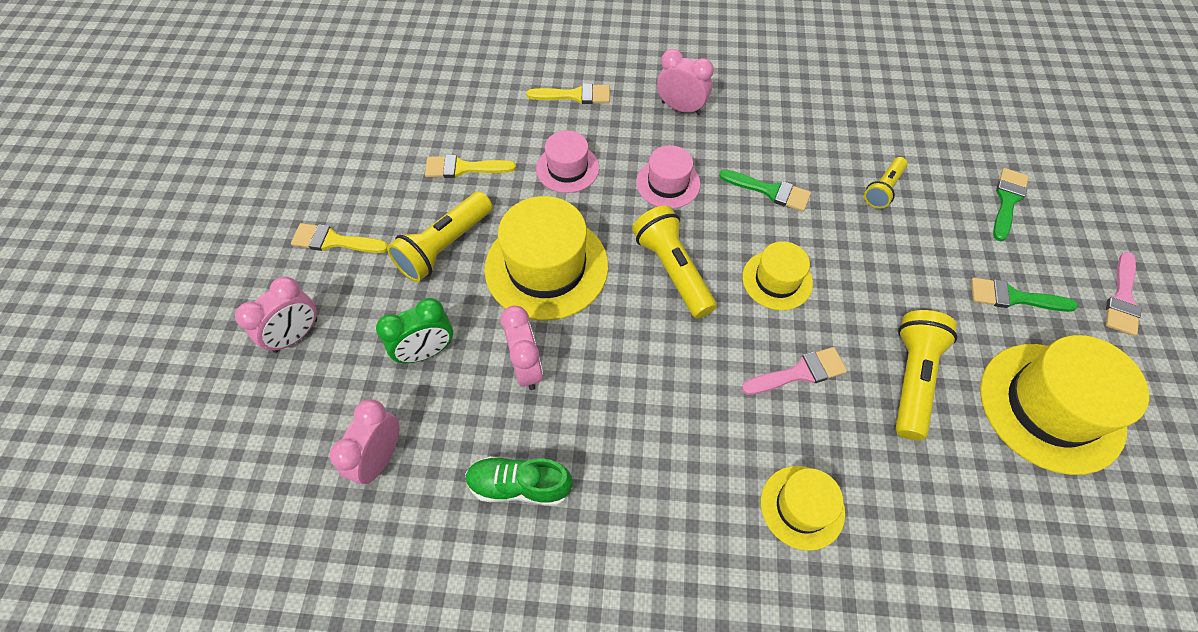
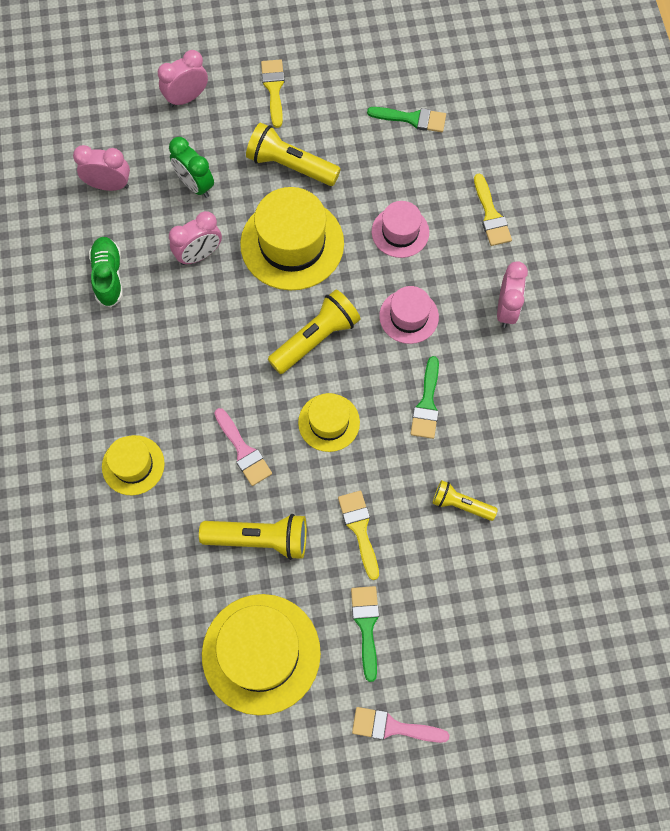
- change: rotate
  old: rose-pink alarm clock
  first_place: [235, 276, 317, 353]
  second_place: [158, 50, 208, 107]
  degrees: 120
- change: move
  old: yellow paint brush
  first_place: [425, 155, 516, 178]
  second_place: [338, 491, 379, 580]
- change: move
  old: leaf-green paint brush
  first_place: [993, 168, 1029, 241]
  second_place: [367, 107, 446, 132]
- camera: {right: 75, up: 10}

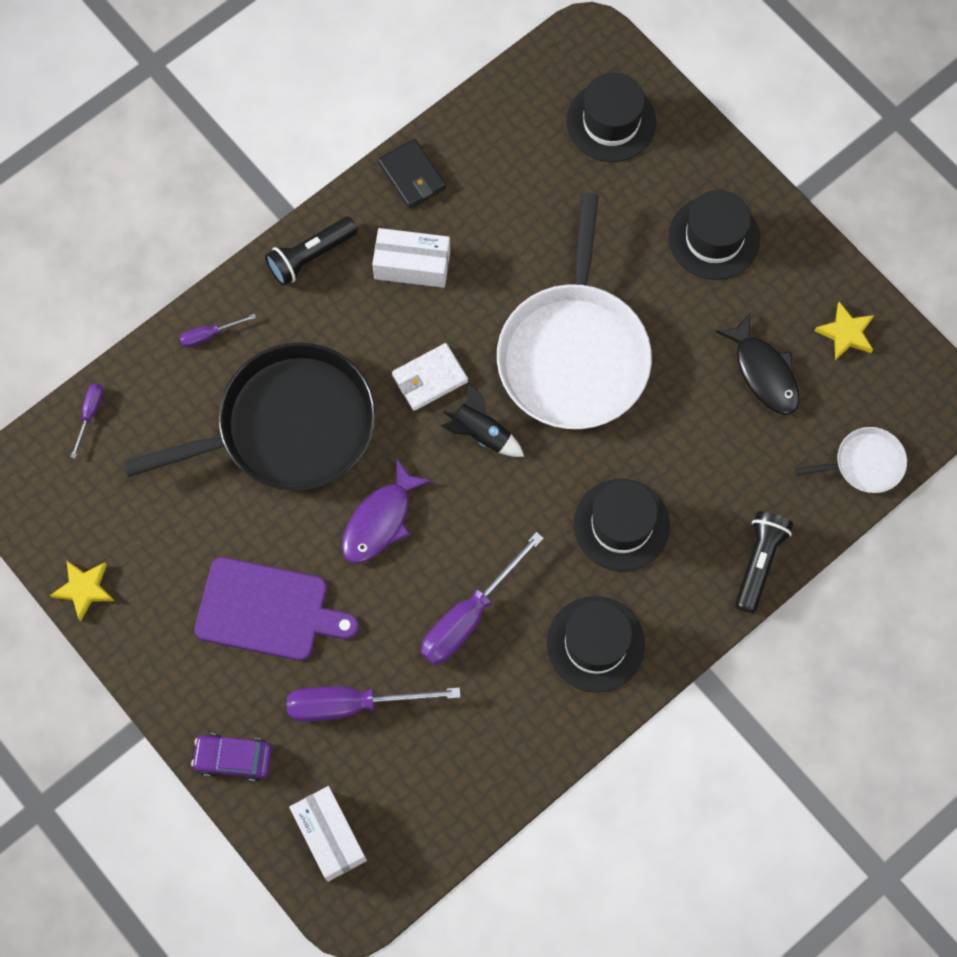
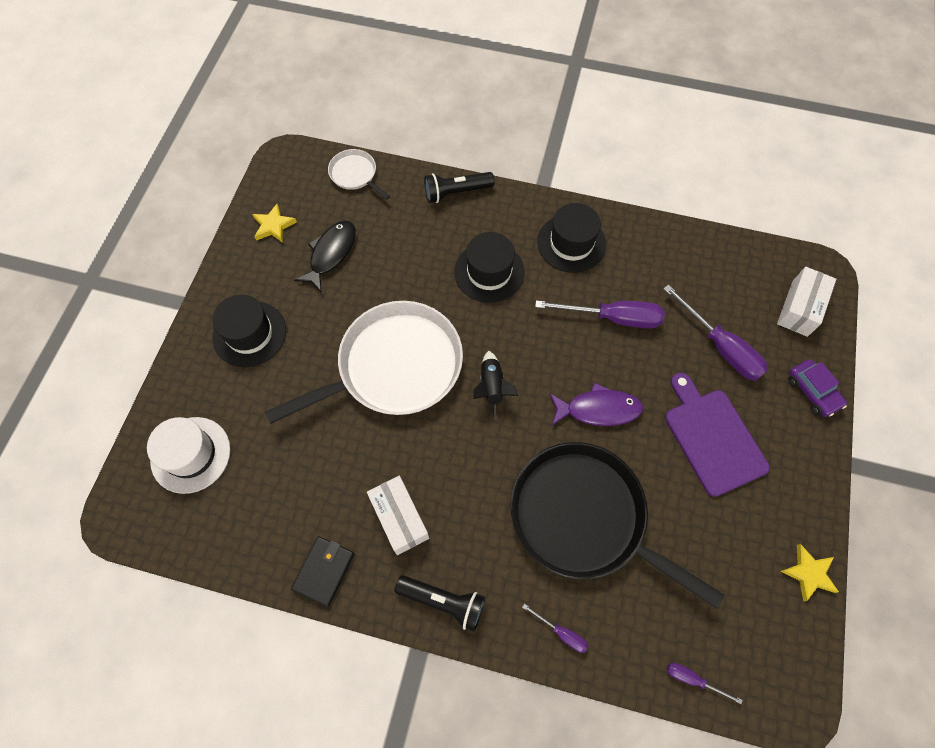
- change: rotate
  old: royal purple hand screwdriver
  first_place: [71, 383, 103, 458]
  second_place: [667, 663, 742, 704]
  degrees: 45
- change: delete
  old: snow-white wallet
  first_place: [392, 343, 468, 411]
- change: recolor
  old: jet-black top hat
  new: snow-white top hat
  first_place: [566, 73, 656, 162]
  second_place: [147, 417, 230, 494]
- camera: {right: -125, up: -5}

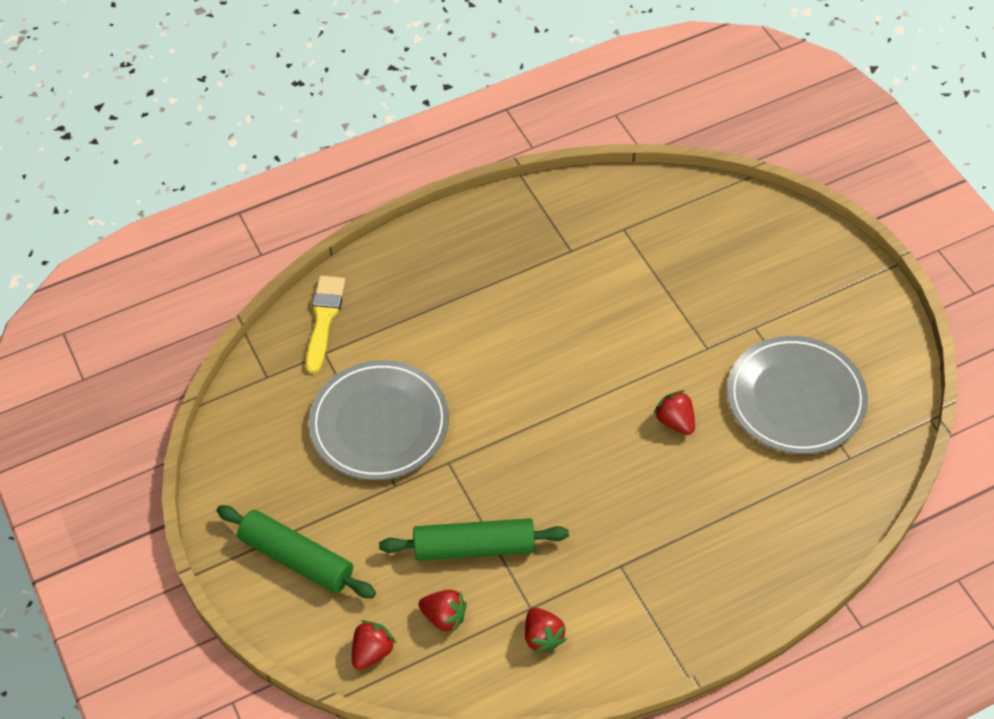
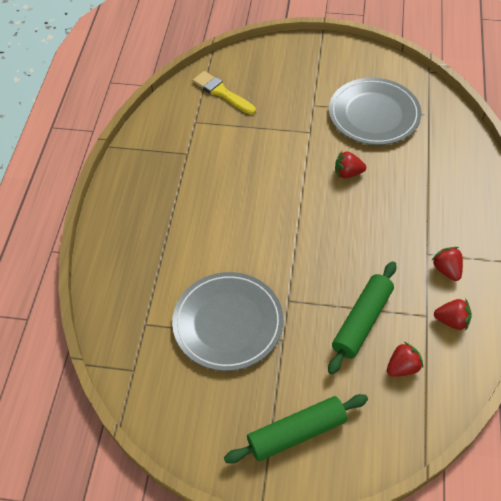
- change: move
  old: yellow paint brush
  first_place: [305, 276, 345, 374]
  second_place: [193, 71, 256, 115]
- change: move
  old: scarlet toy strawberry
  first_place: [352, 620, 396, 670]
  second_place: [431, 247, 463, 281]
- camera: {right: -55, up: 0}

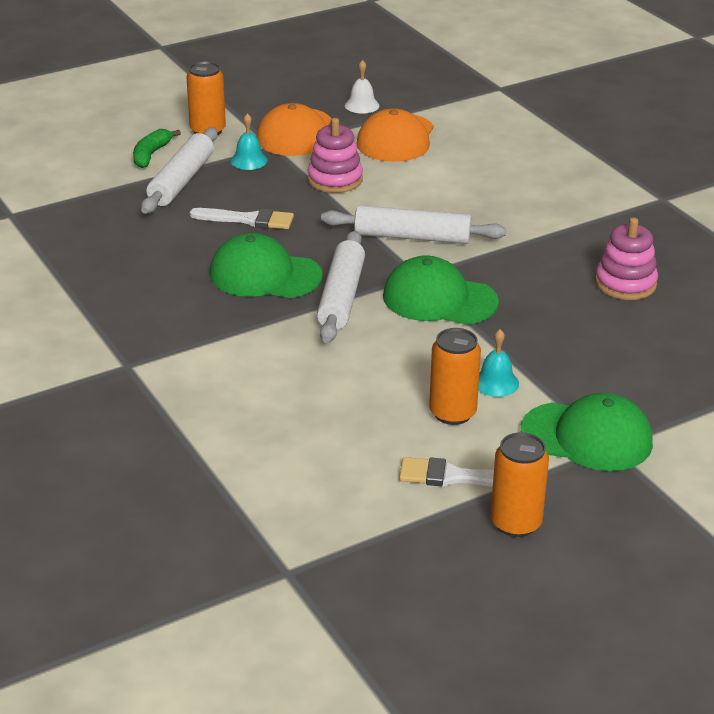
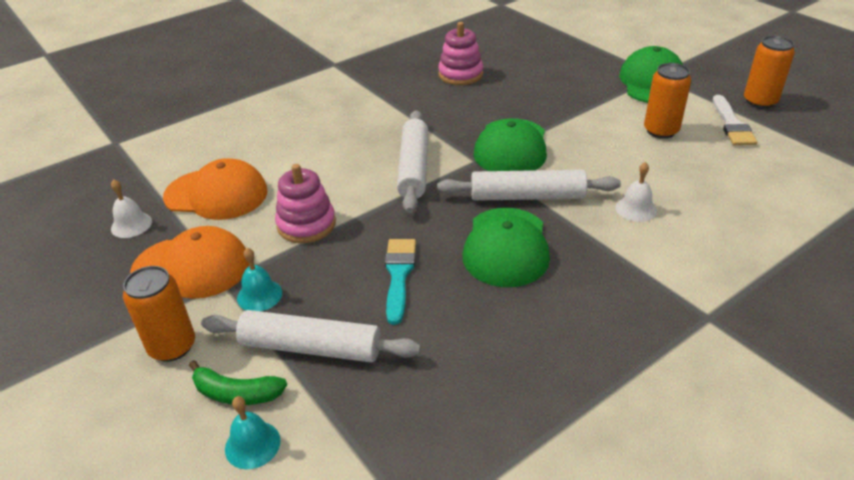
- change: recolor
  old: snow-white paint brush
  new: aqua paint brush
  first_place: [190, 208, 294, 229]
  second_place: [385, 239, 416, 325]
- change: move
  old: aqua bell
  first_place: [478, 329, 519, 397]
  second_place: [225, 396, 280, 469]
- change: insert
  new: snow-white bell
  second_place: [616, 162, 657, 222]
- camera: {right: -95, up: 5}

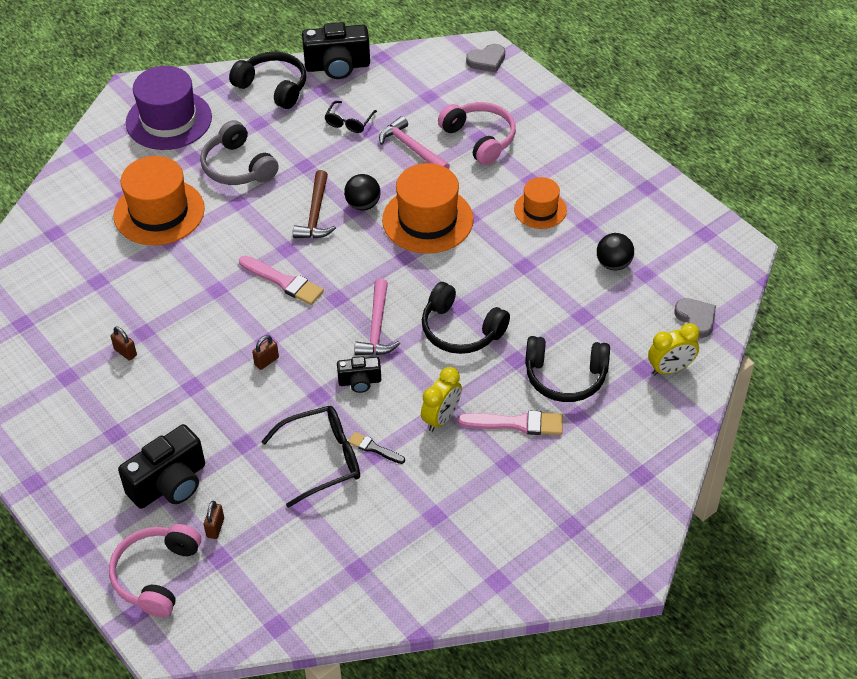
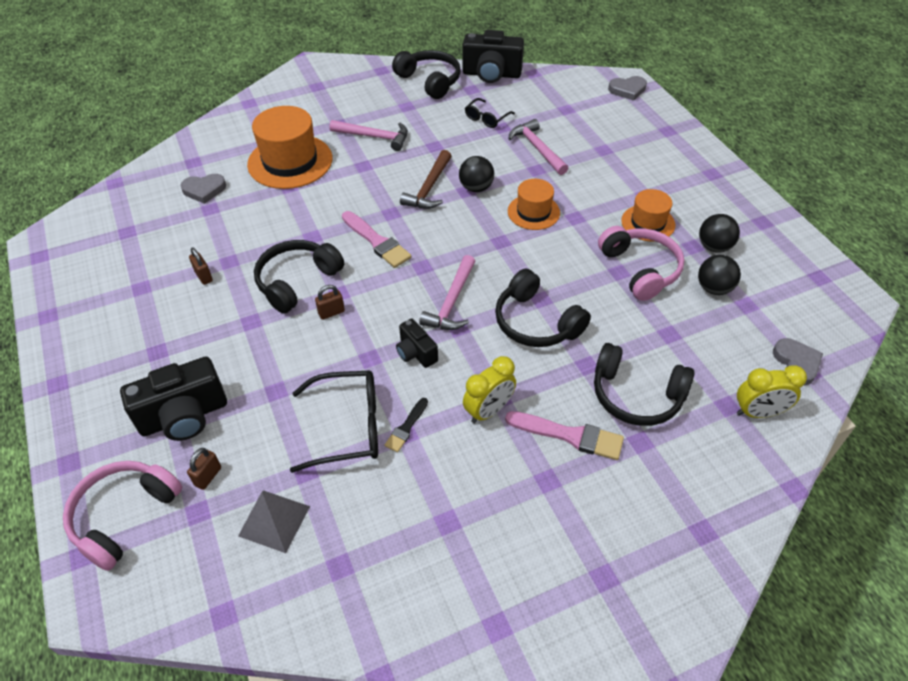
- change: delete
  old: royal purple top hat
  first_place: [126, 66, 212, 150]
- change: replace
  old: gray headphones
  new: rose-pink claw hammer
  first_place: [200, 120, 279, 185]
  second_place: [329, 120, 408, 151]
- change: rotate
  old: jet-black photo camera
  first_place: [337, 356, 381, 393]
  second_place: [396, 318, 438, 368]
  degrees: 45
- change: rotate
  old: jet-black paint brush
  first_place: [348, 432, 405, 464]
  second_place: [385, 398, 428, 452]
  degrees: -105
- change: resize
  old: bright orange top hat
  first_place: [382, 163, 474, 254]
  second_place: [508, 179, 560, 230]
  factor: 0.58
- change: move
  old: rose-pink headphones
  first_place: [438, 102, 516, 165]
  second_place: [598, 226, 685, 301]
- change: insert
  new: gray heart
  second_place: [180, 174, 226, 204]
- change: insert
  new: gray pyramid
  second_place: [238, 491, 310, 553]
- change: insert
  new: jet-black headphones
  second_place: [254, 240, 344, 313]
- change: insert
  new: jet-black ball
  second_place: [699, 214, 740, 252]
- camera: {right: 15, up: 0}

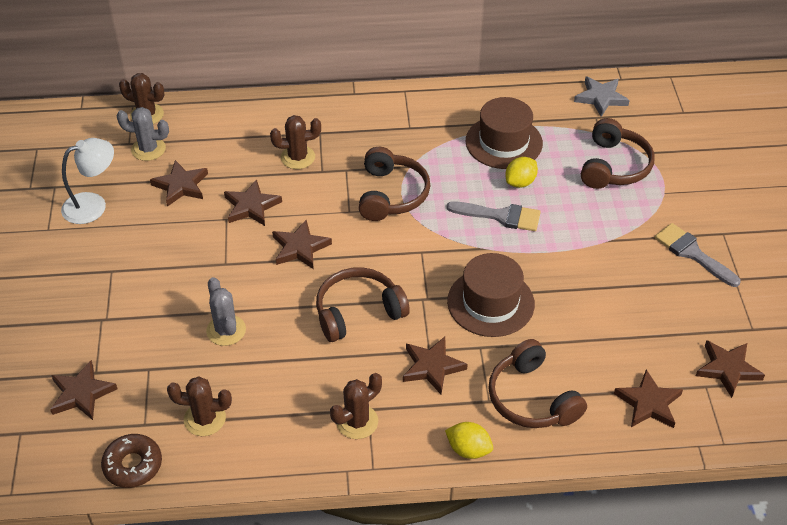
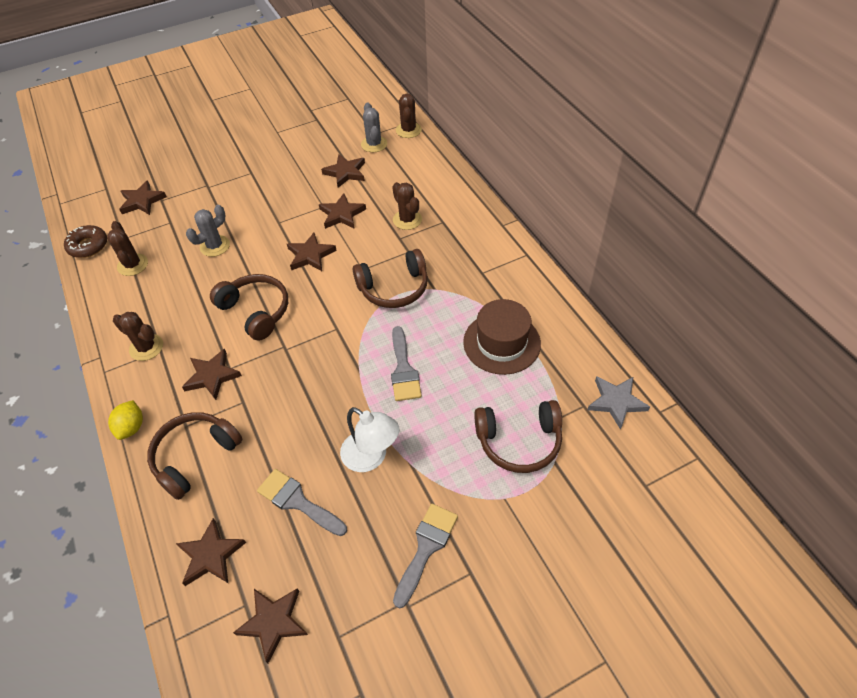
- change: move
  old: snow-white reading lamp
  first_place: [61, 138, 114, 224]
  second_place: [340, 407, 399, 472]
- change: delete
  old: dark brown top hat
  first_place: [447, 253, 535, 337]
- change: delete
  old: yellow toy lemon
  first_place: [505, 157, 538, 188]
- change: insert
  new: gray paint brush
  second_place: [257, 469, 347, 536]
- camera: {right: 70, up: 5}

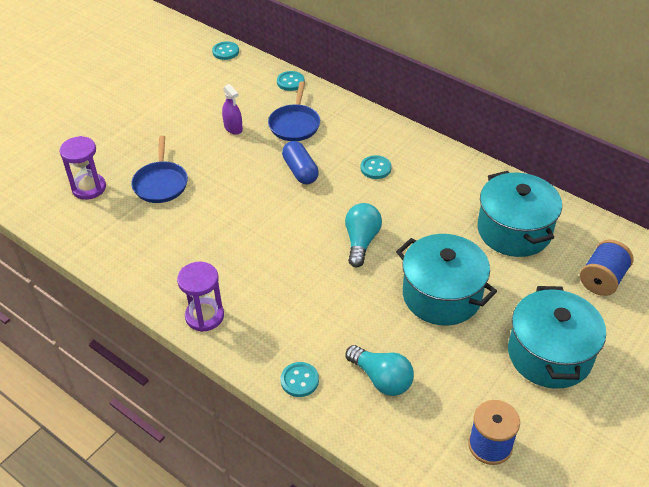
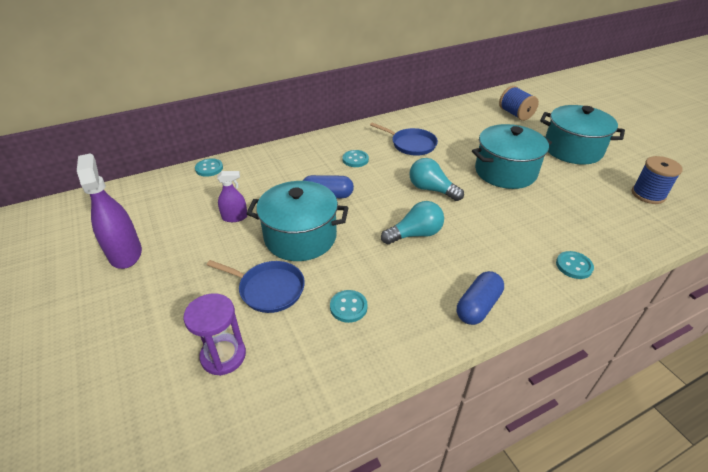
- change: replace
  old: royal purple hourglass
  new: royal blue capsule
  first_place: [177, 262, 224, 332]
  second_place: [457, 271, 504, 325]
- change: move
  old: aqua button
  first_place: [212, 41, 239, 60]
  second_place: [330, 290, 368, 323]
- change: move
  old: royal blue pan
  first_place: [268, 81, 320, 141]
  second_place: [370, 122, 438, 156]
- change: move
  old: aqua lightbulb
  first_place: [346, 345, 414, 396]
  second_place: [381, 201, 444, 245]
- change: move
  old: aqua pot
  first_place: [477, 171, 562, 257]
  second_place: [246, 181, 349, 261]
- change: insert
  new: royal purple spray cleaner
  second_place: [77, 153, 142, 269]
- camera: {right: -65, up: -5}

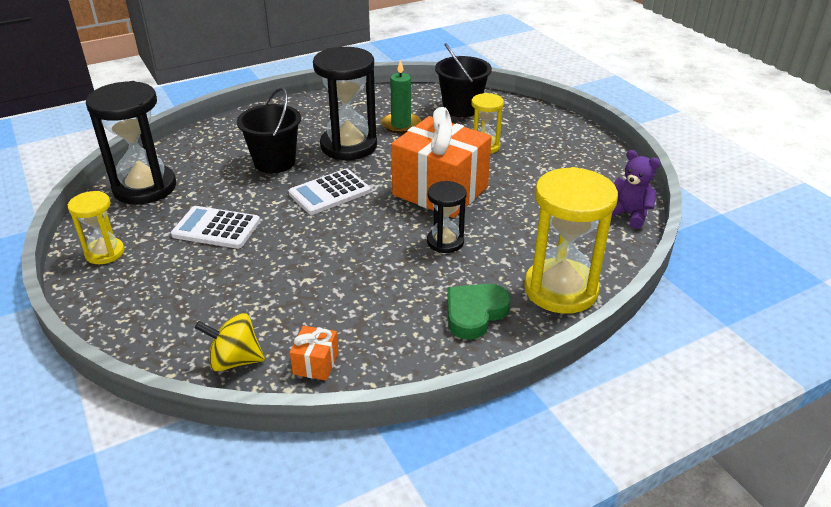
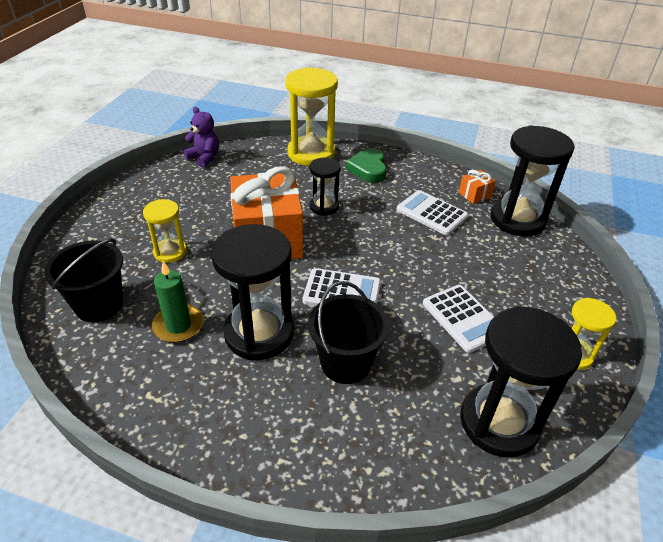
- change: replace
  old: yellow whirligig
  new: jet-black hourglass
  first_place: [195, 313, 265, 372]
  second_place: [491, 125, 575, 236]
- change: rotate
  old: leaf-green heart
  first_place: [447, 284, 510, 340]
  second_place: [346, 148, 387, 183]
  degrees: 90
- change: rotate
  old: royal purple stuffed bear
  first_place: [612, 150, 660, 229]
  second_place: [183, 107, 219, 168]
  degrees: 135
- change: insert
  new: snow-white calculator
  second_place: [397, 190, 468, 235]
- camera: {right: -135, up: 5}

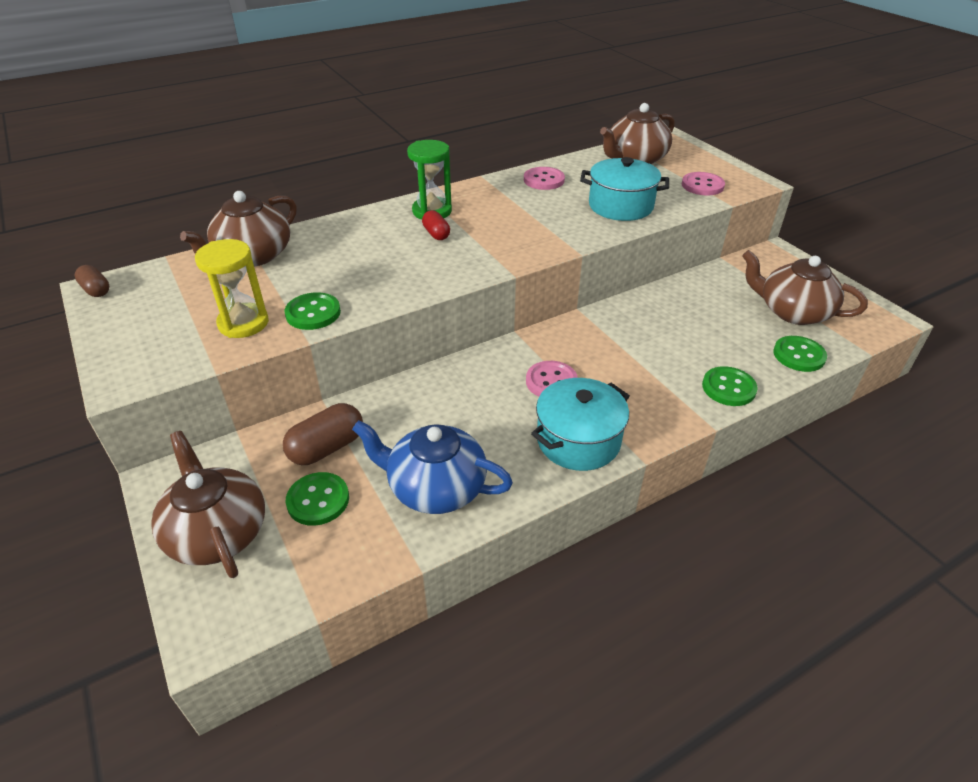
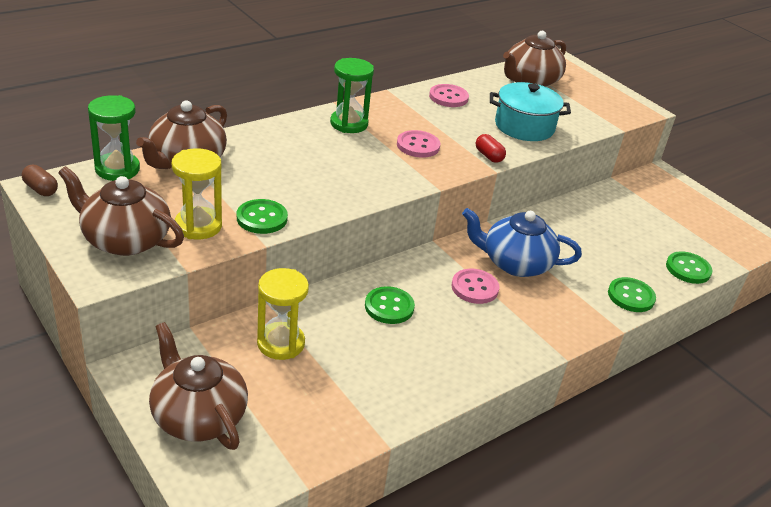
- change: replace
  old: dark brown capsule
  new: yellow hourglass
  first_place: [283, 403, 363, 465]
  second_place: [257, 268, 309, 360]
- change: move
  old: leaf-green button
  first_place: [286, 472, 349, 526]
  second_place: [365, 286, 415, 324]
- change: move
  old: royal blue teapot
  first_place: [352, 420, 513, 514]
  second_place: [462, 208, 582, 277]
- change: move
  old: scarlet capsule
  first_place: [422, 210, 450, 240]
  second_place: [476, 134, 506, 163]
- change: delete
  old: aqua pot
  first_place: [531, 378, 630, 471]
- change: move
  old: rose-pink button
  first_place: [682, 172, 725, 196]
  second_place: [397, 130, 440, 158]
- change: move
  old: dark brown teapot
  first_place: [742, 250, 868, 325]
  second_place: [58, 166, 184, 256]
- change: insert
  new: leaf-green hourglass
  second_place: [88, 95, 140, 181]
- camera: {right: -10, up: -5}

